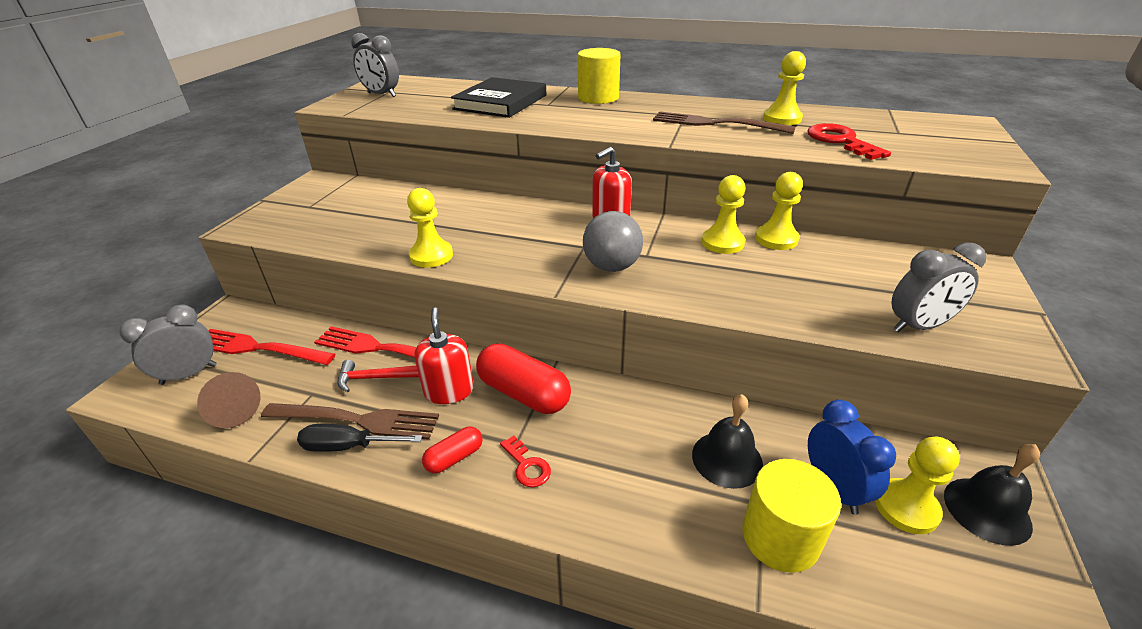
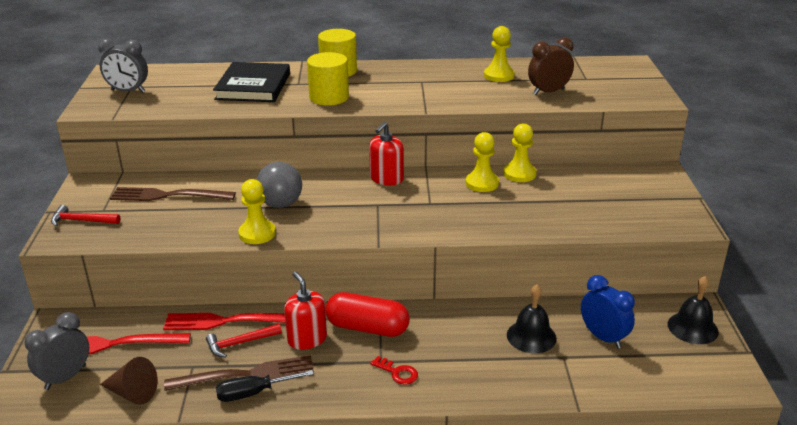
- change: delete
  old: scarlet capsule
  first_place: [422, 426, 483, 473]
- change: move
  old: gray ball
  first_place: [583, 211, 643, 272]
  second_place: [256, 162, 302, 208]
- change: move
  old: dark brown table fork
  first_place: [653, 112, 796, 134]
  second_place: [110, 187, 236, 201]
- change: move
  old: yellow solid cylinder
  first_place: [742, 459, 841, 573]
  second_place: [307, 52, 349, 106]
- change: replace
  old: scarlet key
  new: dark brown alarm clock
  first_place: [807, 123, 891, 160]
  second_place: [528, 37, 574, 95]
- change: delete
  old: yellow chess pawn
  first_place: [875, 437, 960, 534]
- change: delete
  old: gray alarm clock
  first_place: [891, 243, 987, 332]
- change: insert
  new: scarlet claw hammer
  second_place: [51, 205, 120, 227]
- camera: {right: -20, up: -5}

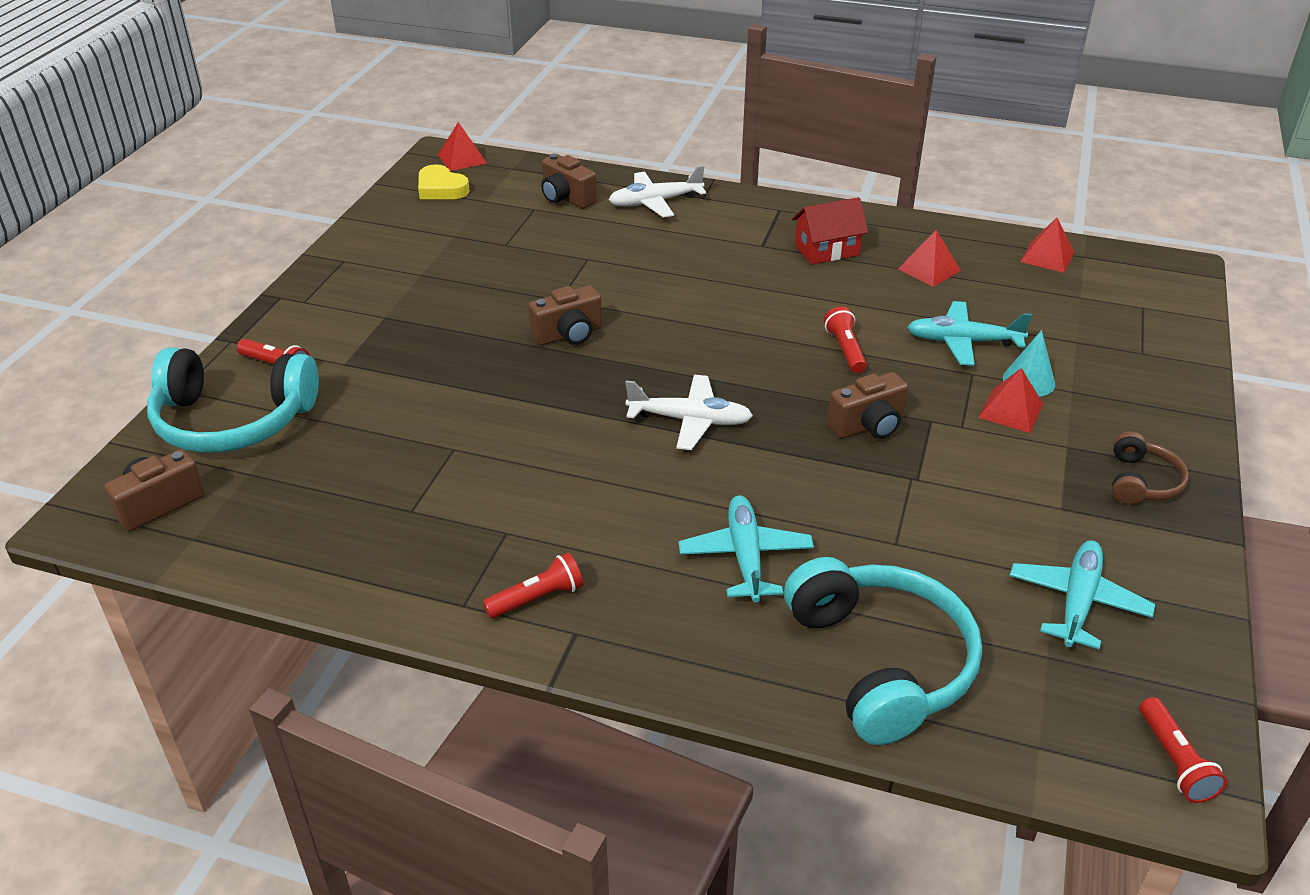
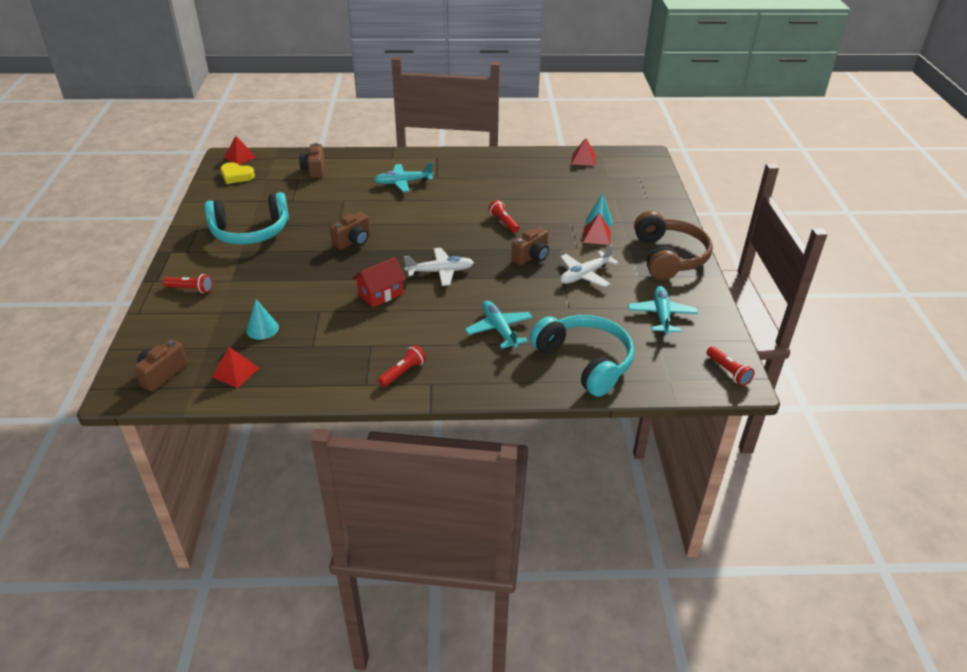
- change: move
  old: aqua headphones
  first_place: [147, 348, 319, 453]
  second_place: [204, 192, 289, 245]
- change: rotate
  old: dark brown photo camera
  first_place: [541, 154, 597, 209]
  second_place: [299, 143, 325, 178]
  degrees: 60
- change: move
  old: snow-white plane
  first_place: [609, 165, 706, 218]
  second_place: [560, 244, 619, 287]
- change: move
  old: scarlet cottage
  first_place: [792, 197, 868, 264]
  second_place: [353, 257, 406, 307]
- change: move
  old: scarlet pyramid
  first_place: [898, 230, 961, 287]
  second_place: [212, 347, 260, 388]
- change: move
  old: aqua plane
  first_place: [907, 301, 1032, 366]
  second_place: [374, 162, 433, 192]
- change: resize
  old: dark brown headphones
  first_place: [1112, 431, 1189, 505]
  second_place: [634, 211, 713, 280]
  factor: 1.98
- change: insert
  new: aqua cone
  second_place: [246, 299, 279, 340]
- camera: {right: -20, up: 0}

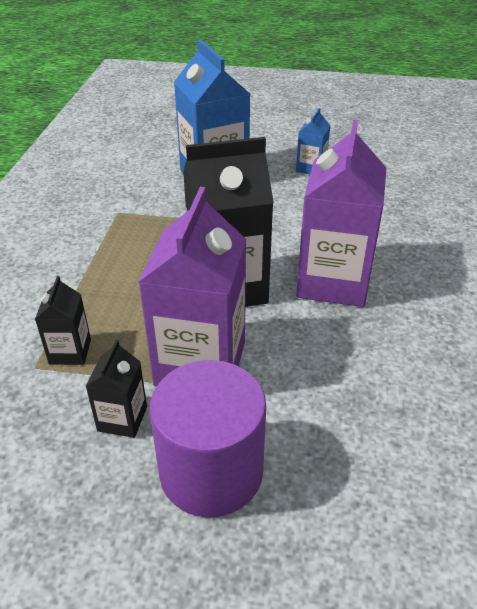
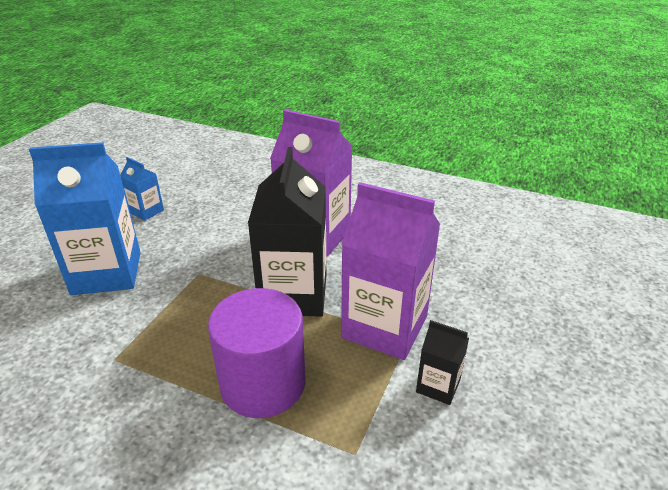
- change: delete
  old: jet-black carton
  first_place: [35, 276, 91, 365]
- change: move
  old: royal purple solid cylinder
  first_place: [150, 360, 266, 518]
  second_place: [208, 288, 305, 418]
- camera: {right: -75, up: -5}

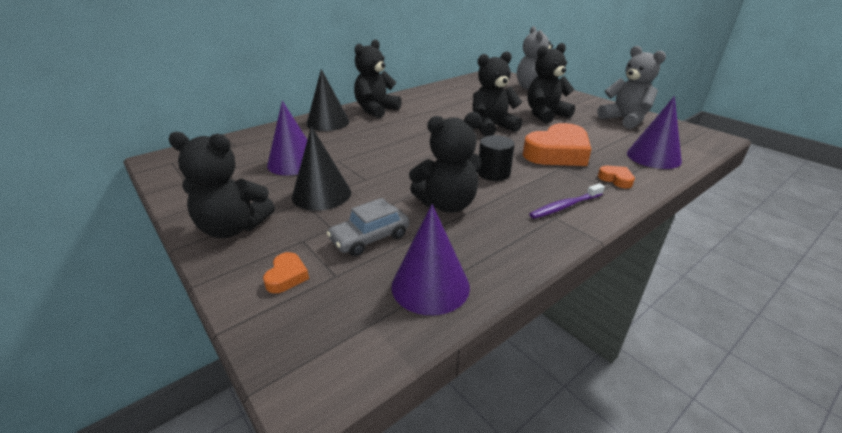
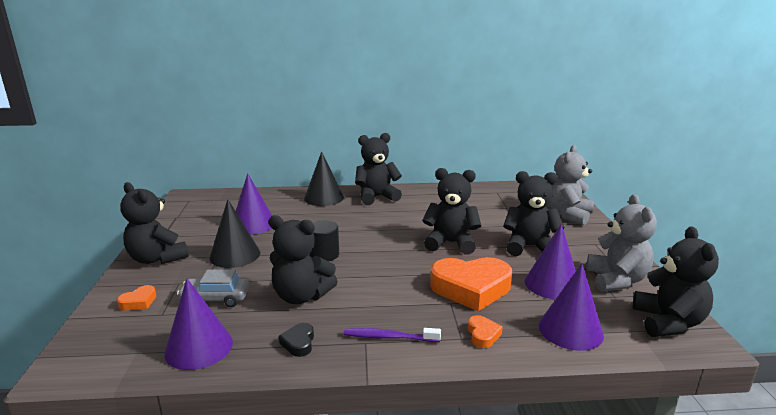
- change: move
  old: jet-black solid cylinder
  first_place: [478, 135, 515, 181]
  second_place: [309, 220, 339, 261]
- change: insert
  new: jet-black heart
  second_place: [279, 323, 314, 357]
- change: insert
  new: royal purple cone
  second_place: [525, 224, 576, 300]
- change: insert
  new: jet-black stuffed bear
  second_place: [633, 226, 719, 337]
- camera: {right: 35, up: -10}

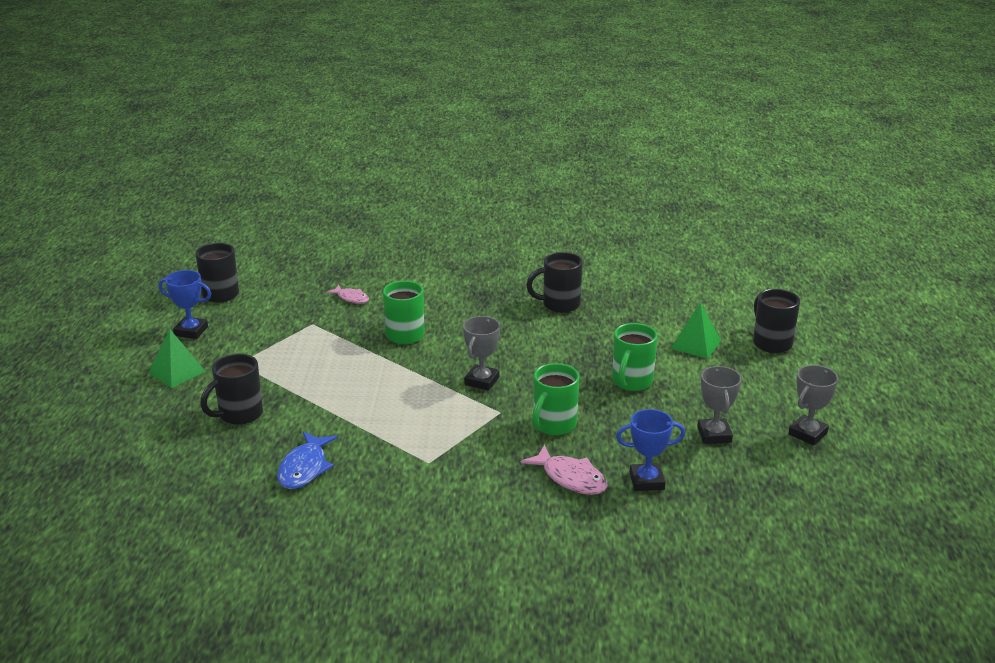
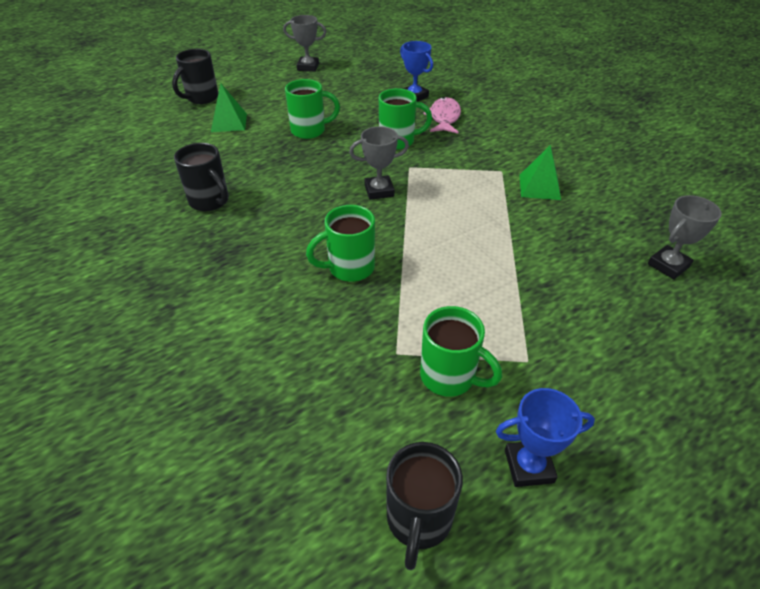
- change: move
  old: leaf-green pyramid
  first_place: [148, 329, 206, 388]
  second_place: [519, 145, 561, 200]
- change: rotate
  old: royal blue trophy
  first_place: [159, 270, 211, 339]
  second_place: [496, 388, 595, 487]
  degrees: -75
- change: delete
  old: jet-black mug
  first_place: [200, 354, 263, 425]
- change: delete
  old: royal blue fish figure
  first_place: [277, 431, 337, 489]
- change: delete
  old: rose-pink fish figure
  first_place: [326, 285, 369, 304]
- change: move
  old: gray trophy
  first_place: [698, 366, 742, 444]
  second_place: [648, 195, 722, 279]
- change: insert
  new: leaf-green mug
  second_place: [420, 306, 502, 397]
- camera: {right: -125, up: 15}

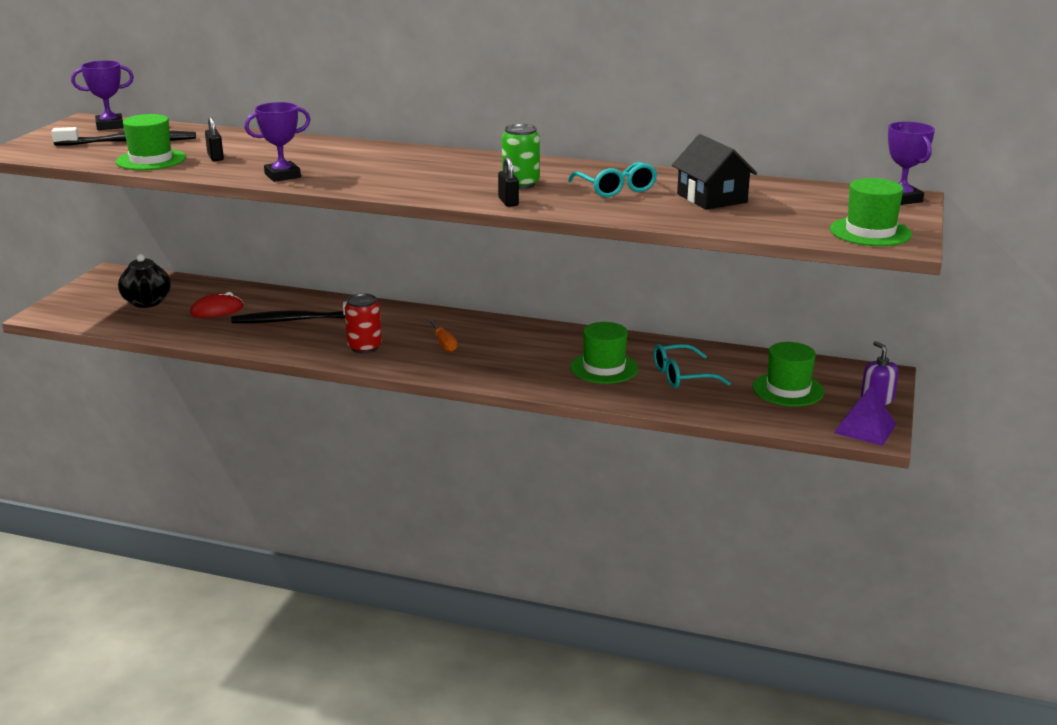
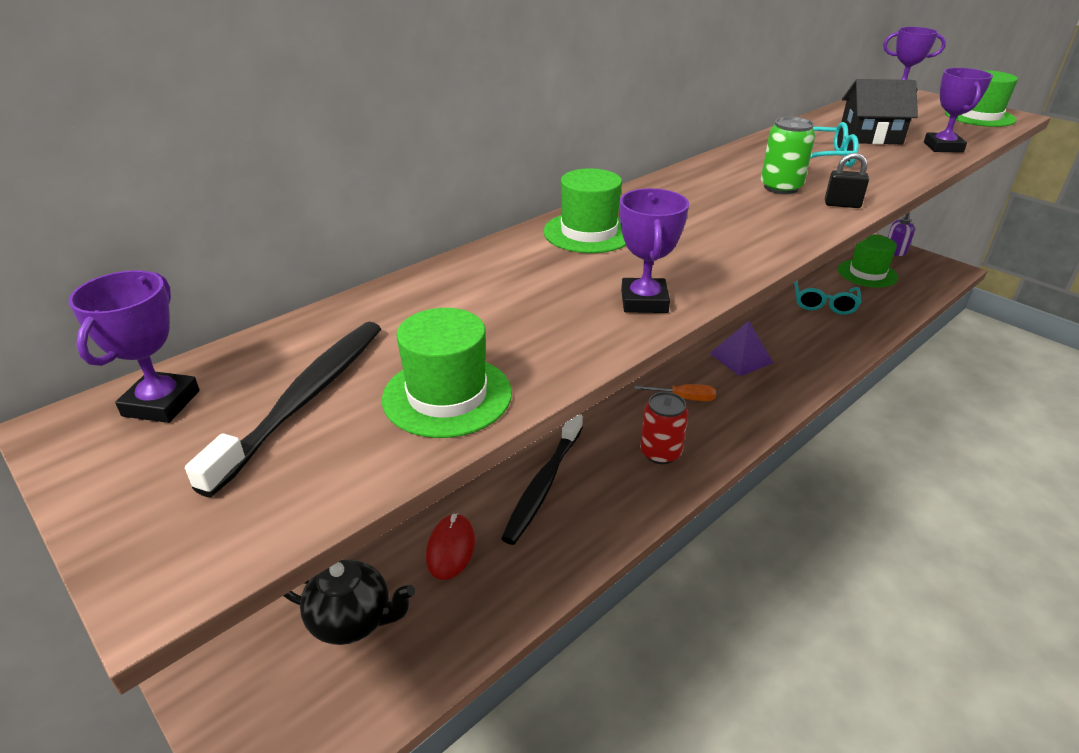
- change: delete
  old: jet-black padlock
  first_place: [205, 116, 224, 161]
- change: move
  old: leaf-green top hat
  first_place: [570, 322, 638, 384]
  second_place: [544, 168, 626, 253]
- change: move
  old: royal purple pyramid
  first_place: [834, 385, 896, 446]
  second_place: [709, 321, 773, 376]
- change: insert
  new: royal purple trophy
  second_place: [924, 68, 993, 153]
- camera: {right: -60, up: 10}

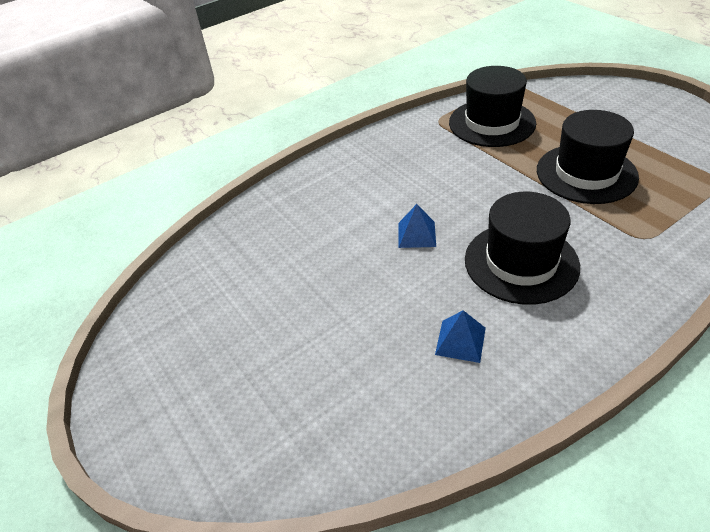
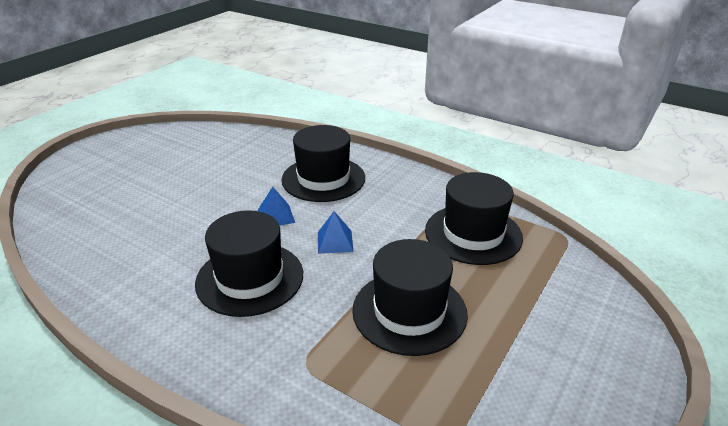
- change: move
  old: royal blue pyramid
  first_place: [435, 310, 486, 363]
  second_place: [318, 211, 354, 254]
- change: insert
  new: jet-black top hat
  second_place: [281, 125, 365, 202]
- camera: {right: 65, up: -10}

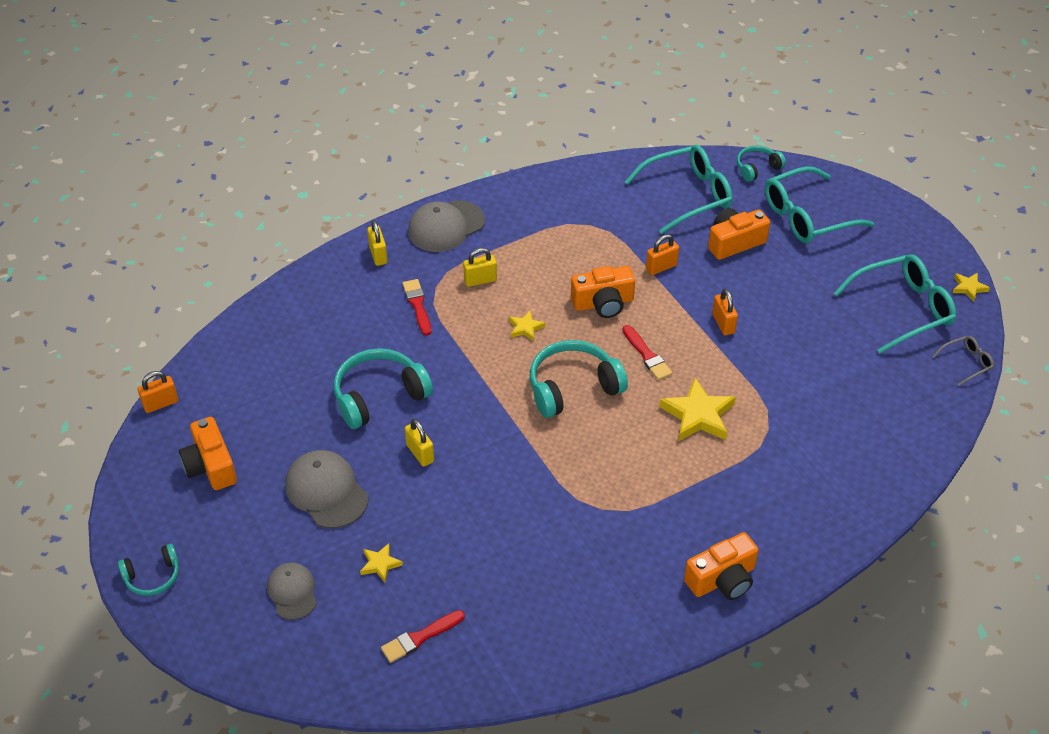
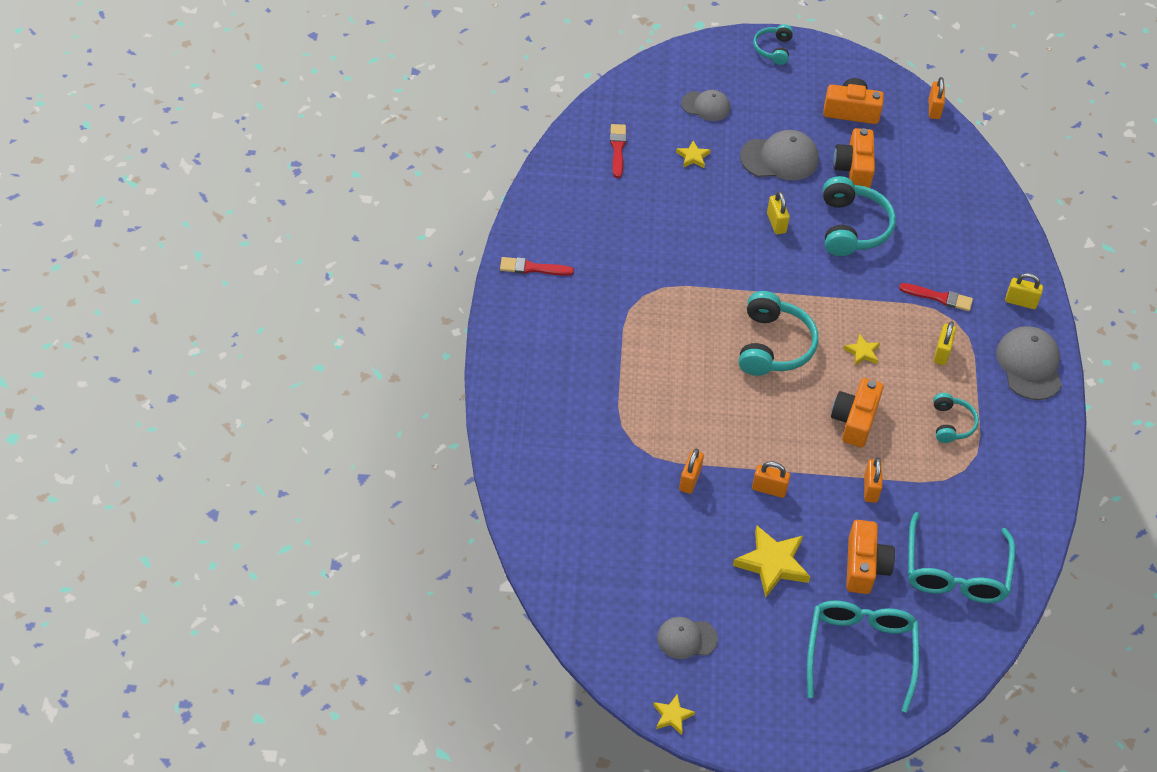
- change: rotate
  old: yellow padlock
  first_place: [405, 419, 434, 467]
  second_place: [767, 191, 790, 235]
  degrees: 75
- change: move
  old: scarlet paint brush
  first_place: [622, 325, 672, 380]
  second_place: [500, 257, 574, 276]
- change: move
  old: yellow star
  first_place: [659, 378, 736, 441]
  second_place: [733, 526, 810, 597]
- change: move
  old: bright orange photo camera
  first_place: [684, 532, 759, 600]
  second_place: [833, 128, 875, 188]
- change: move
  old: aqua headphones
  first_place: [737, 146, 786, 182]
  second_place: [933, 393, 979, 443]
- change: replace
  old: aqua spectacles
  new: gray baseball cap
  first_place: [834, 254, 956, 354]
  second_place: [657, 617, 718, 659]
- change: delete
  old: gray spectacles
  first_place: [932, 336, 994, 386]
- change: insert
  new: bright orange padlock
  second_place: [679, 449, 704, 494]
- camera: {right: 120, up: 5}

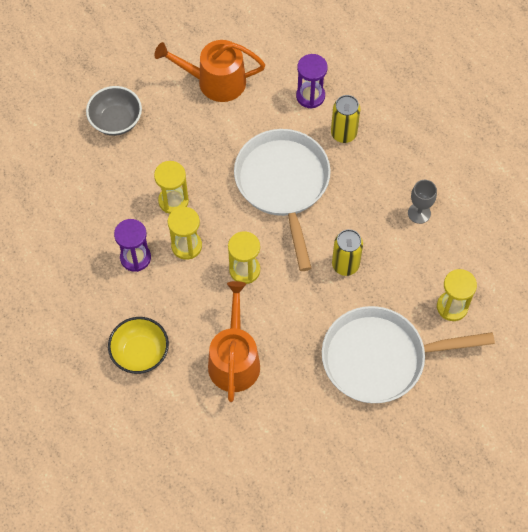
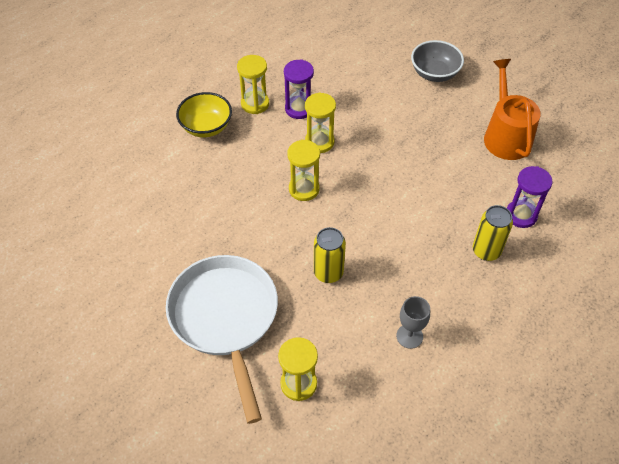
- change: move
  old: yellow hourglass
  first_place: [154, 161, 189, 214]
  second_place: [237, 55, 269, 114]
- change: delete
  old: bright orange sprinkling can
  first_place: [208, 281, 260, 402]
- change: delete
  old: snow-white pan
  first_place: [234, 129, 331, 271]
- camera: {right: 80, up: -10}

